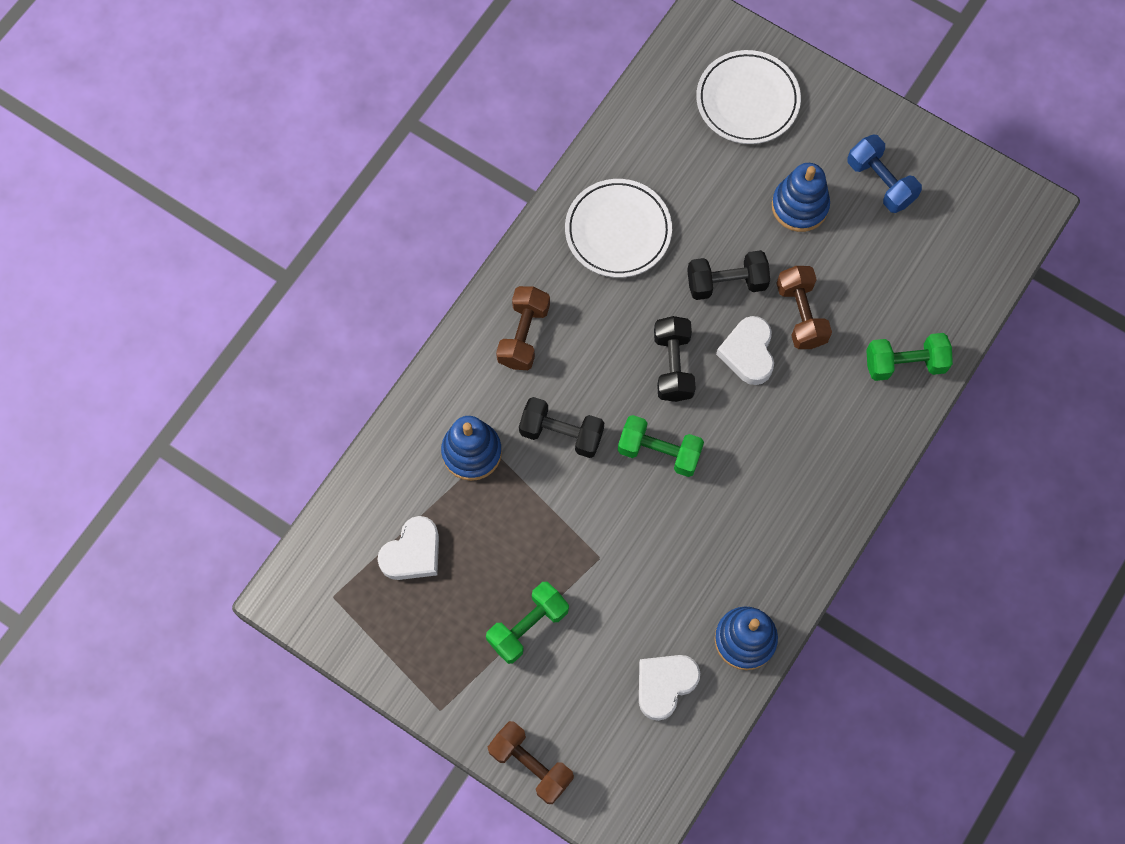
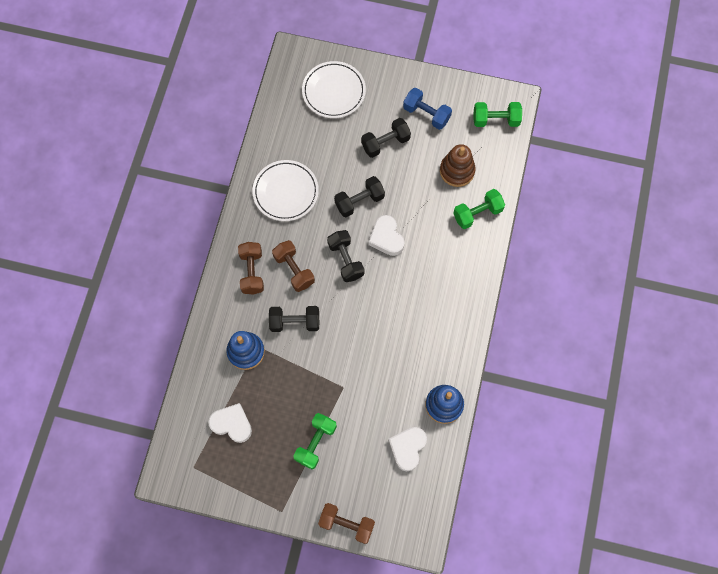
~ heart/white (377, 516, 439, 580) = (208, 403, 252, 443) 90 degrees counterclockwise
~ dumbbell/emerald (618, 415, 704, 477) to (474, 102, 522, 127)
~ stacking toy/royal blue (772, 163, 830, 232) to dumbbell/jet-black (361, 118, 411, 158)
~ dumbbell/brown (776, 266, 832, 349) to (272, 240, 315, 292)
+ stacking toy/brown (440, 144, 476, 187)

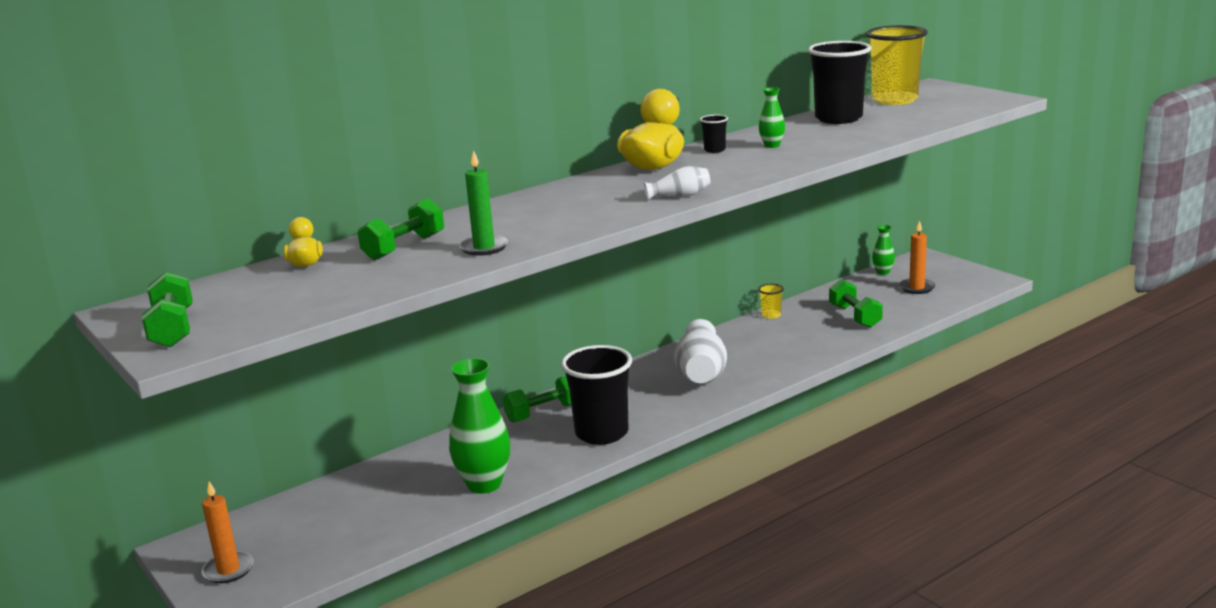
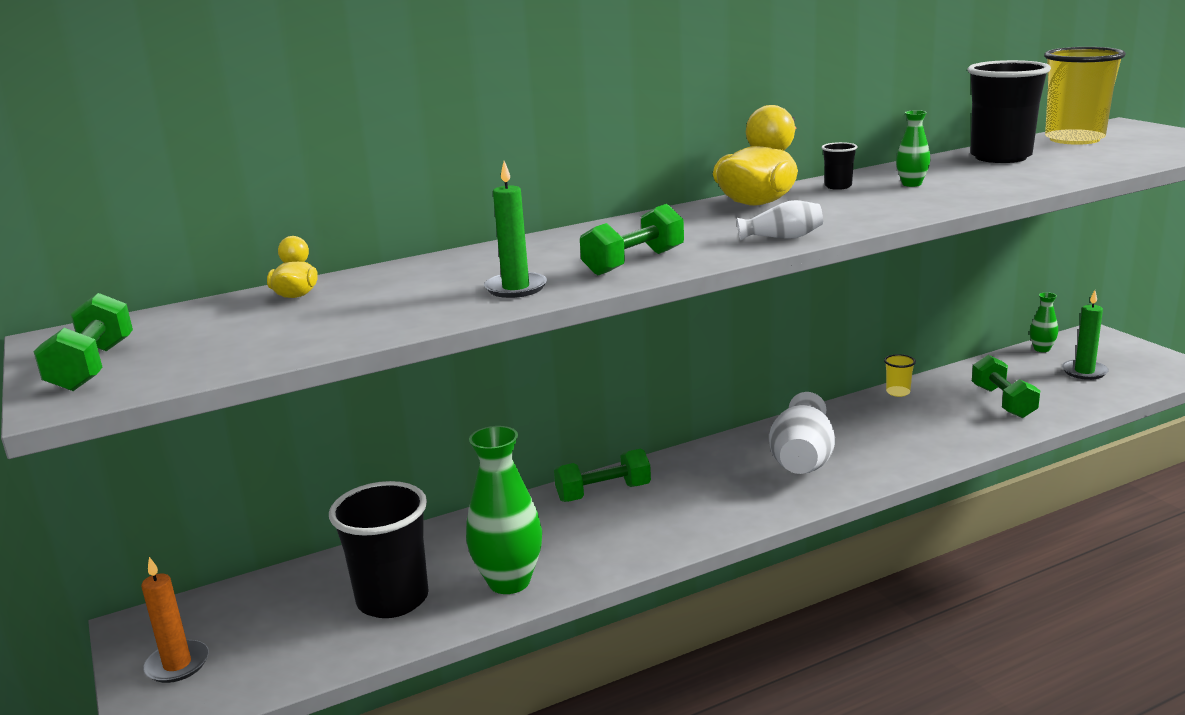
~ dumbbell/emerald (358, 199, 444, 260) to (580, 204, 684, 275)
~ cup/jet-black (561, 345, 632, 445) to (329, 481, 429, 618)
~ wax candle/orange-coloured (899, 220, 935, 294) to wax candle/emerald (1062, 290, 1109, 380)

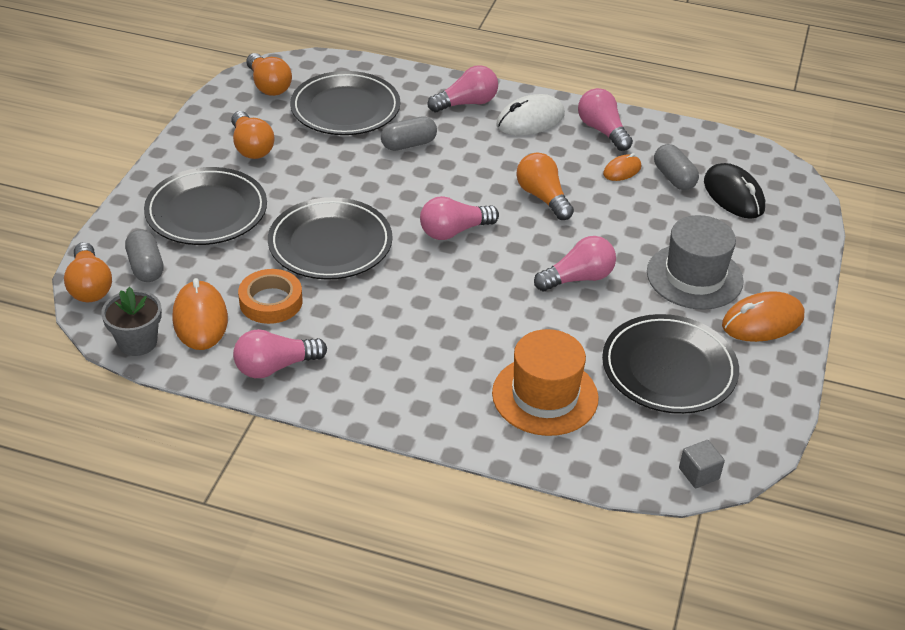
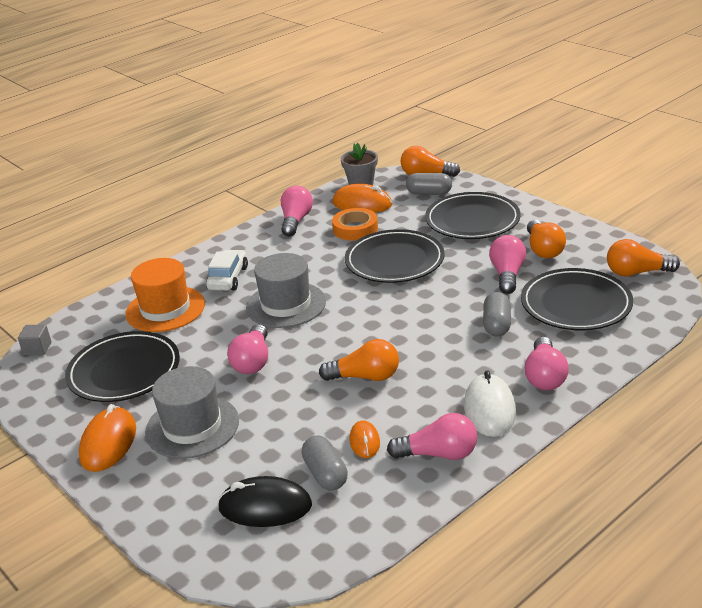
~ lightbulb/orange-coloured (231, 111, 274, 159) = (527, 220, 566, 258) 105 degrees counterclockwise
~ lightbulb/rosy (420, 196, 499, 240) to (489, 235, 526, 294)
~ capsule/gray (654, 144, 699, 190) = (302, 435, 348, 490) 60 degrees clockwise
+ car/white (206, 250, 248, 291)
+ hat/gray (246, 253, 326, 328)

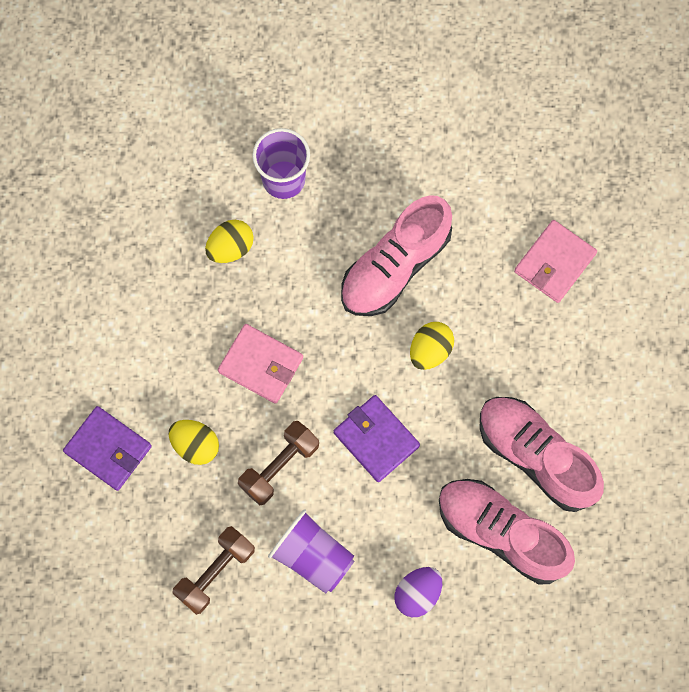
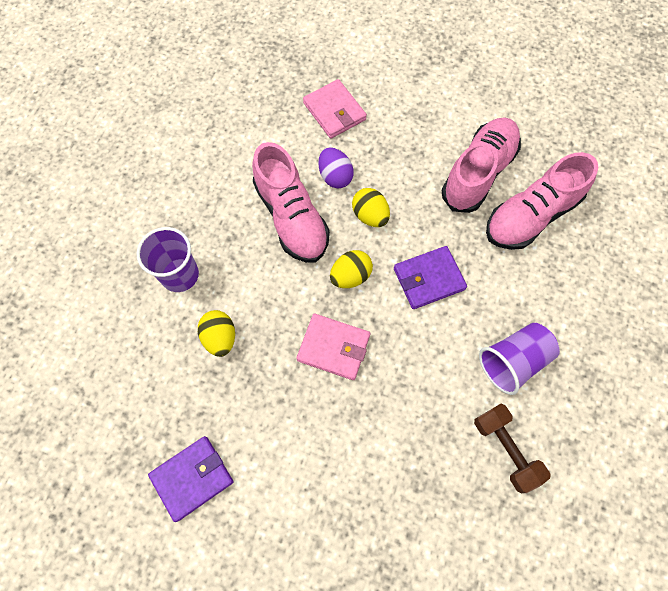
~ card wallet/violet (63, 406, 152, 491) to (148, 436, 233, 522)
~ toy egg/bright yellow (169, 420, 219, 465) to (330, 250, 373, 288)
~ card wallet/rosy (218, 324, 303, 404) = (296, 314, 370, 380) 60 degrees clockwise
- dumbbell/brown (238, 421, 319, 505)
~ toy egg/violet (394, 567, 442, 617) to (318, 147, 354, 188)
~ lace-up shoe/rosy (479, 397, 604, 512) = (442, 117, 521, 213) 150 degrees clockwise

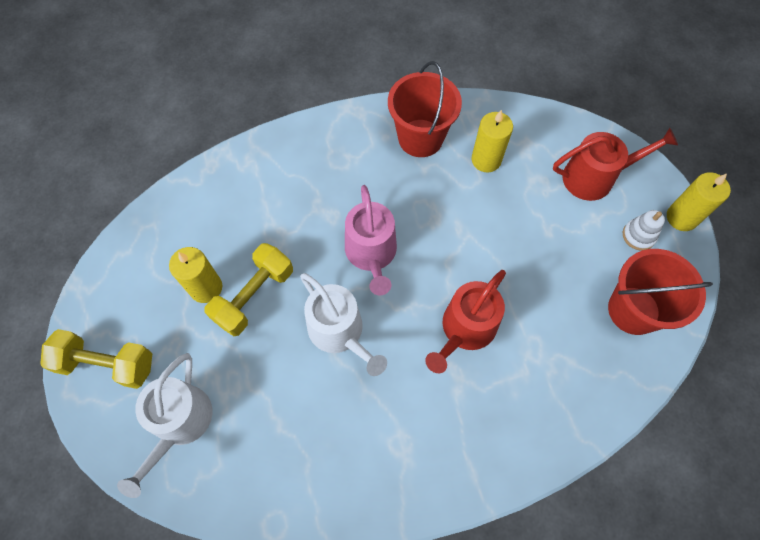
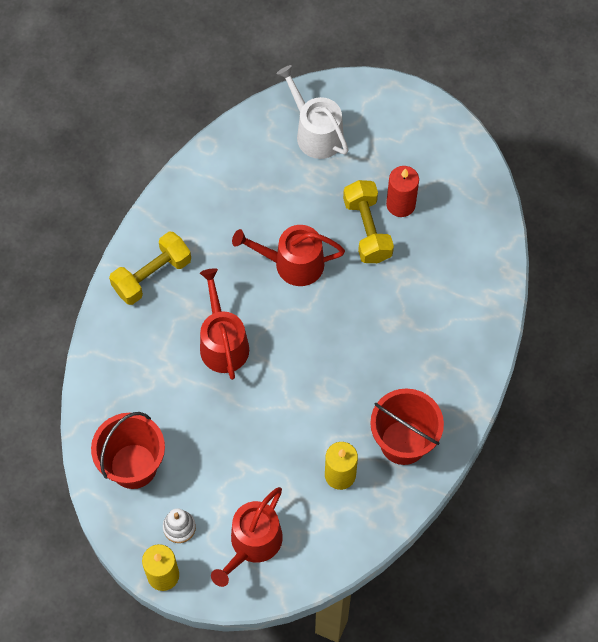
~ dumbbell/bright yellow (40, 329, 152, 389) to (109, 232, 191, 305)
~ wax candle/bright yellow (169, 247, 222, 303) to wax candle/red (386, 166, 419, 217)
~ watering can/white (300, 273, 387, 376) to watering can/red (232, 225, 345, 286)
- watering can/rosy (345, 185, 397, 295)

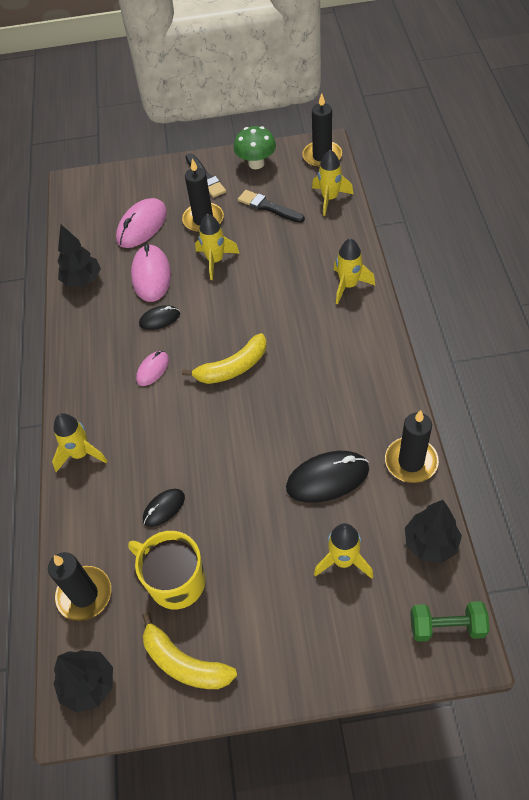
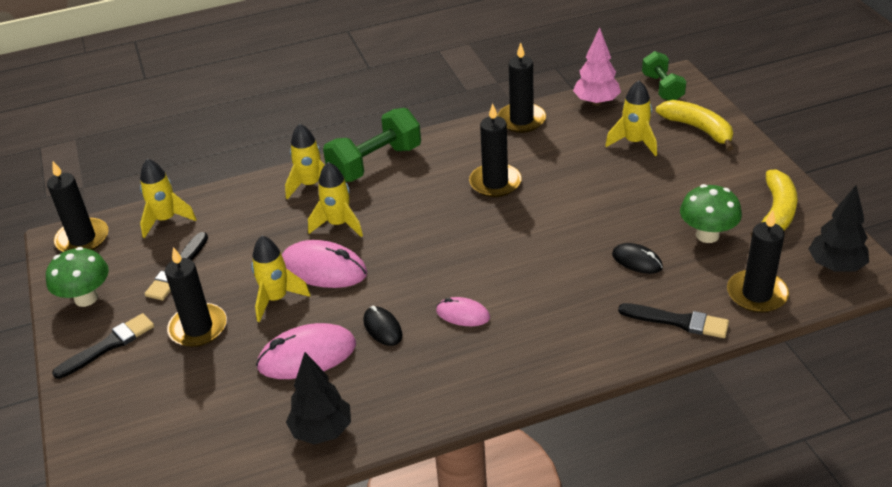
~ toy rocket/bright yellow (52, 413, 108, 472) to (308, 162, 363, 237)
~ mouse/rosy (116, 198, 167, 248) to (282, 240, 367, 288)
~ mug/bright yellow (128, 531, 206, 609) to toadstool/emerald (680, 184, 742, 243)
~ banana fruit/bright yellow (182, 333, 267, 384) to (656, 100, 734, 151)
- mouse/jet-black (286, 451, 369, 503)
~ toy tree/jet-black (405, 500, 462, 563) to toy tree/rosy (573, 27, 621, 106)
+ dumbbell/emerald (323, 108, 421, 182)
+ wax candle/jet-black (469, 103, 522, 197)
+ brush/jet-black (618, 303, 729, 338)

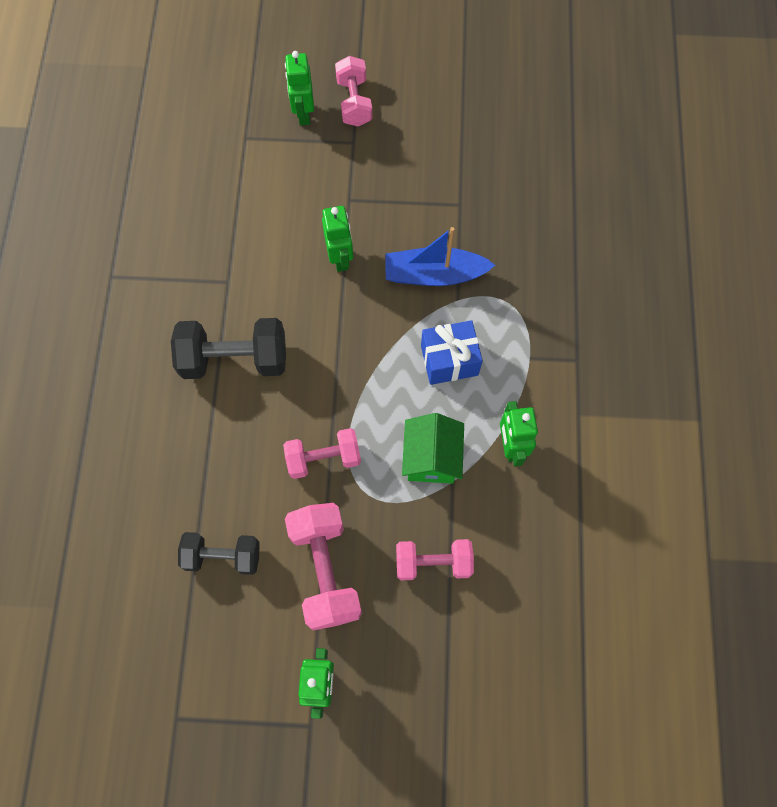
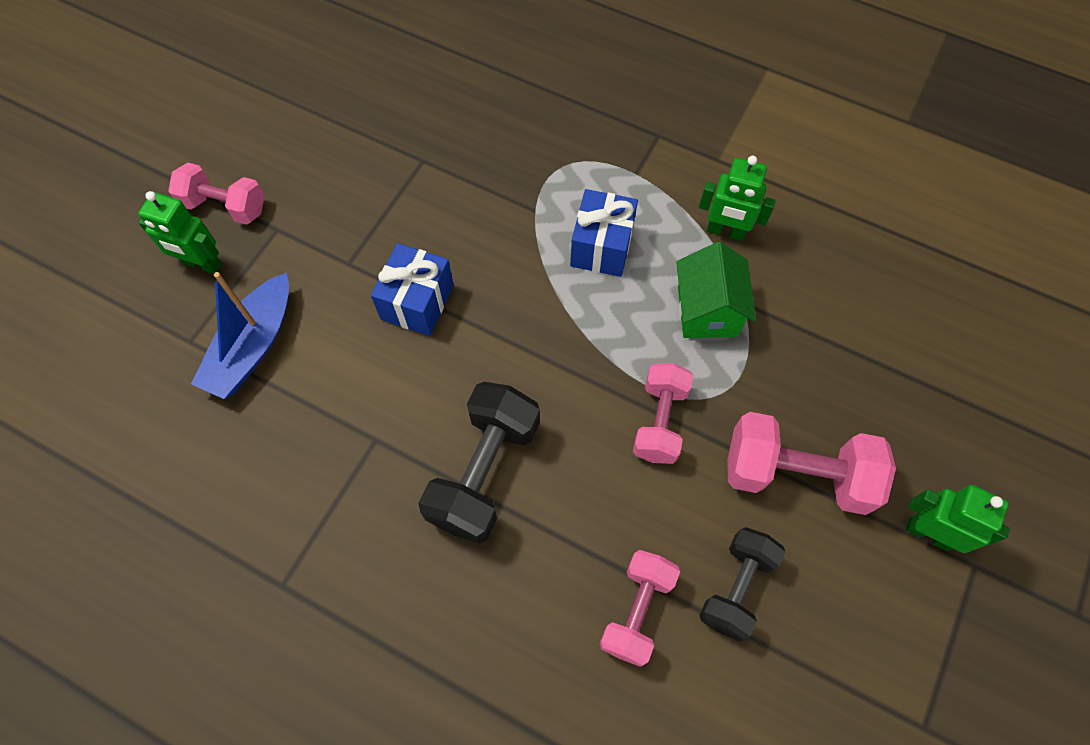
~ toy robot/emerald (322, 206, 353, 272) to wrapped gift/royal blue (371, 243, 454, 336)
~ boat/royal blue (385, 227, 495, 286) to (191, 272, 289, 399)
~ dumbbell/rosy (396, 539, 474, 580) to (600, 550, 680, 667)
~ house/emerald (402, 413, 464, 484) = (676, 242, 756, 338) 60 degrees clockwise

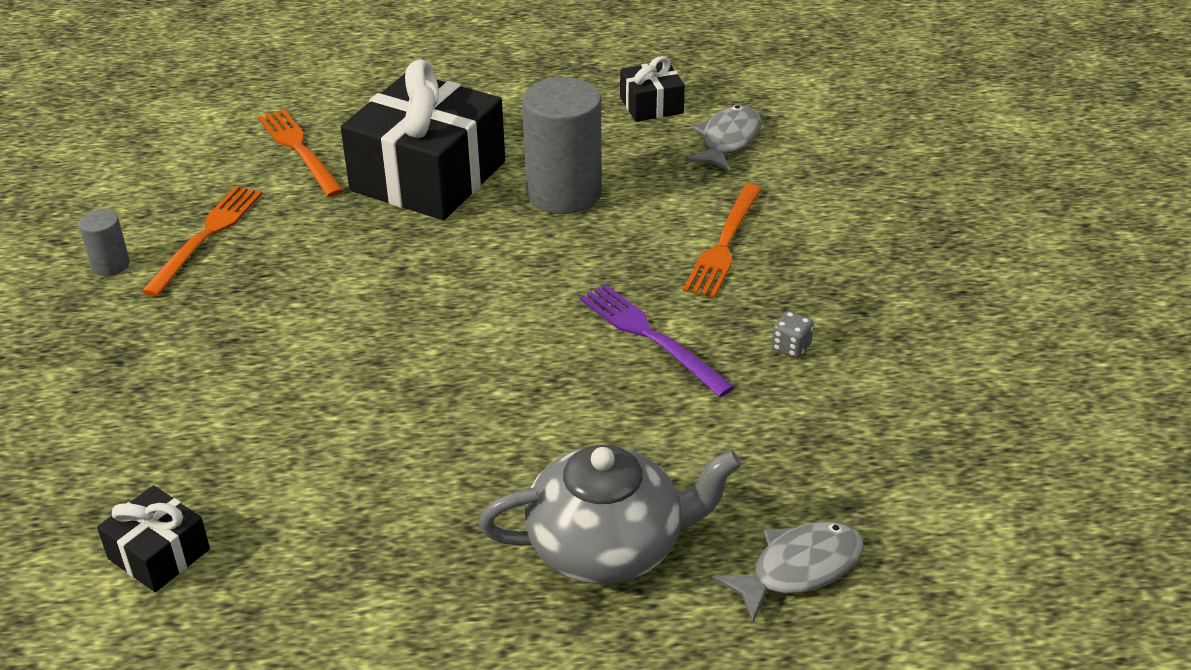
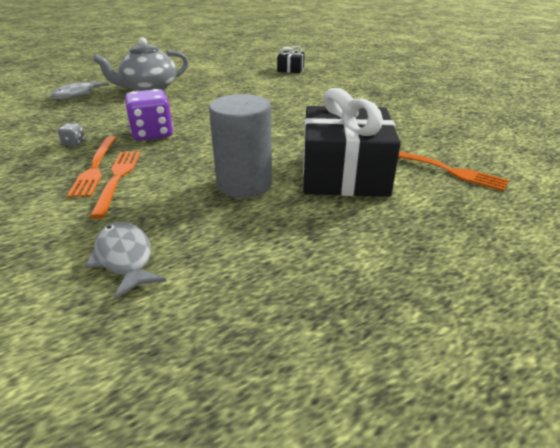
- solid cylinder/gray (79, 209, 130, 276)
~ table fork/orange-coloured (142, 186, 262, 297) to (67, 136, 117, 198)
~ table fork/violet (580, 284, 735, 397) to dice/violet (124, 89, 173, 141)
- wrapped gift/jet-black (620, 56, 685, 122)
~ toy fish/gray (685, 105, 762, 172) = (85, 222, 166, 299) 150 degrees clockwise

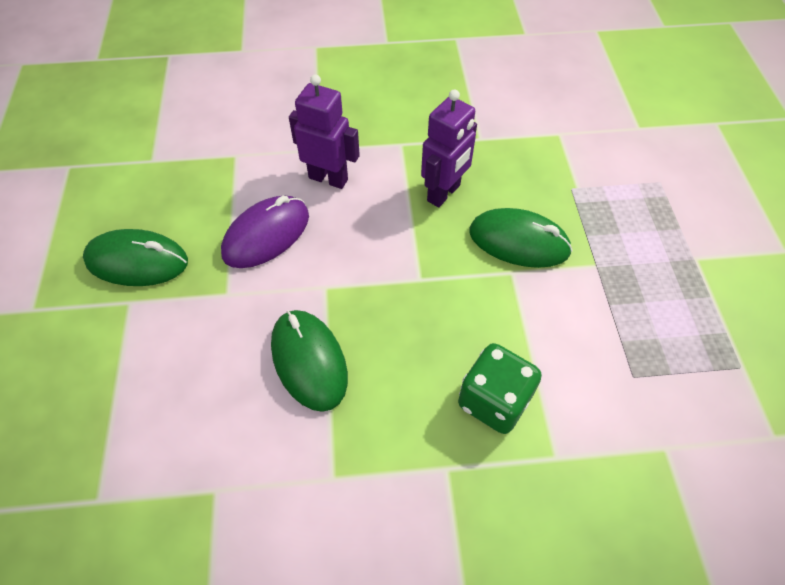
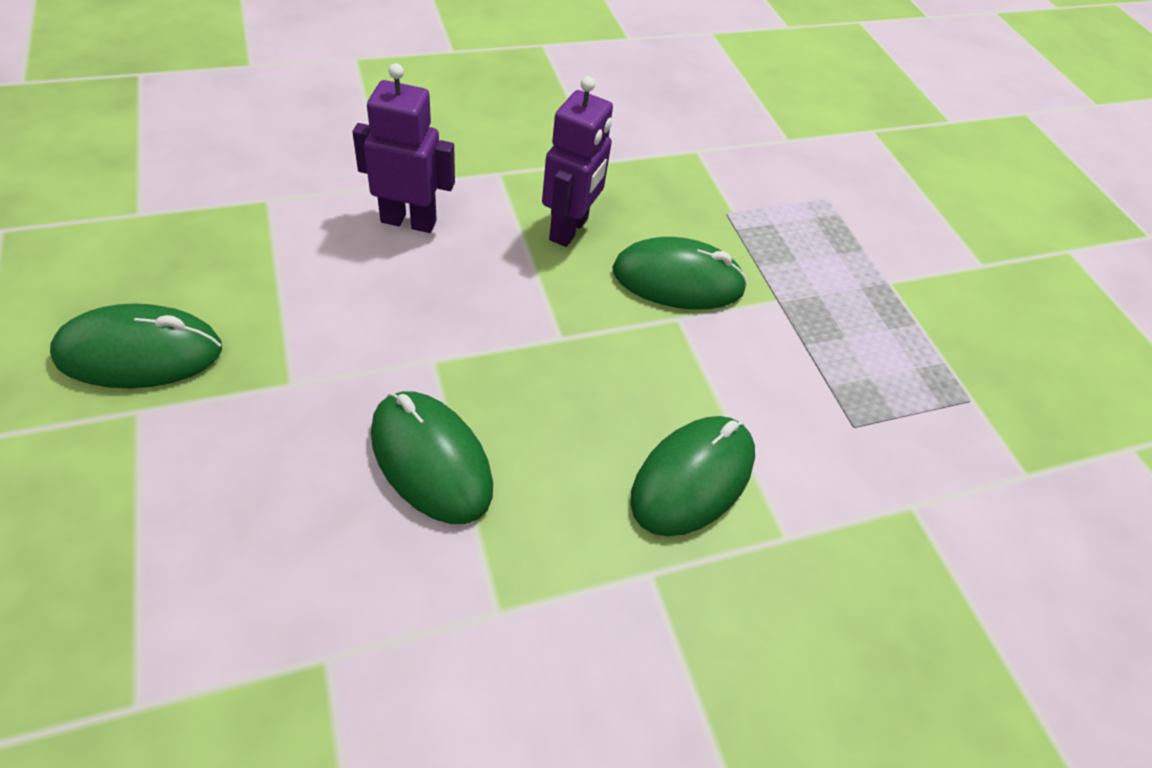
- mouse/violet (221, 195, 309, 268)
~ dice/emerald (458, 343, 542, 434) to mouse/emerald (630, 416, 755, 536)

